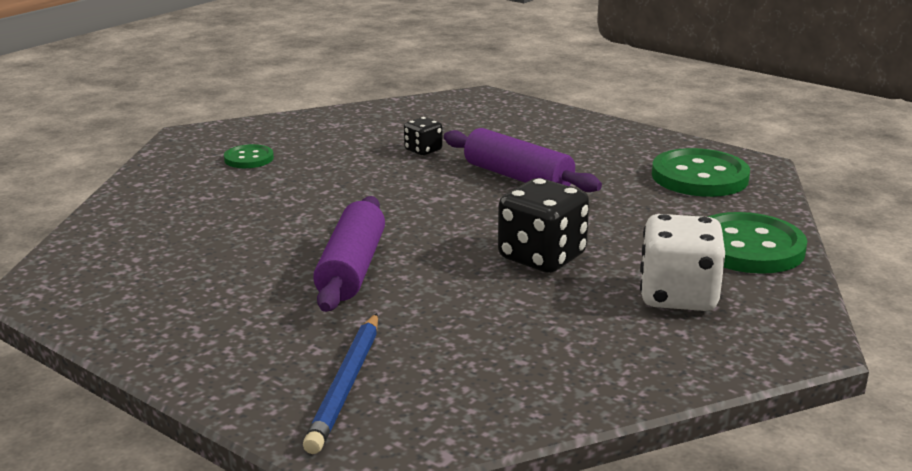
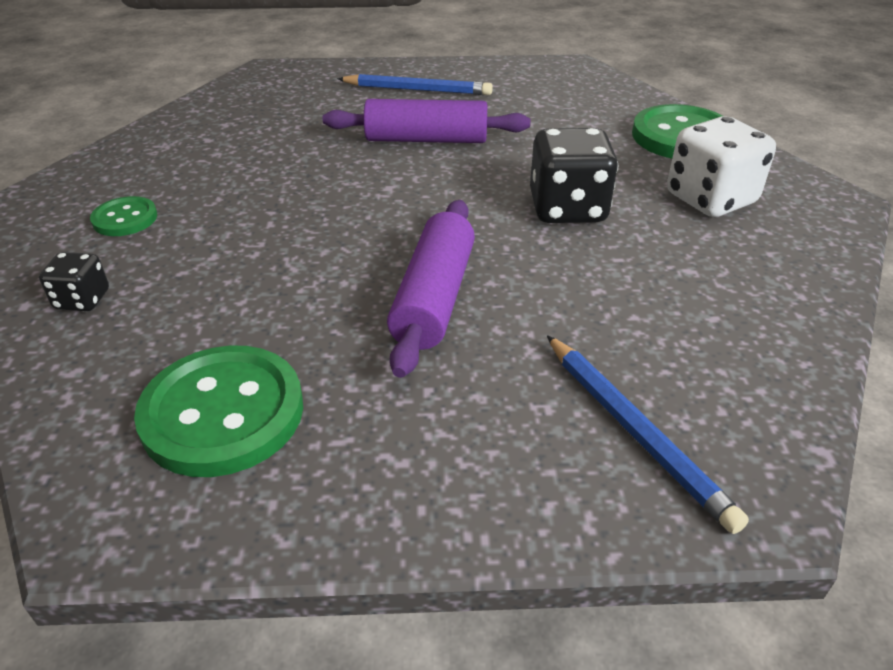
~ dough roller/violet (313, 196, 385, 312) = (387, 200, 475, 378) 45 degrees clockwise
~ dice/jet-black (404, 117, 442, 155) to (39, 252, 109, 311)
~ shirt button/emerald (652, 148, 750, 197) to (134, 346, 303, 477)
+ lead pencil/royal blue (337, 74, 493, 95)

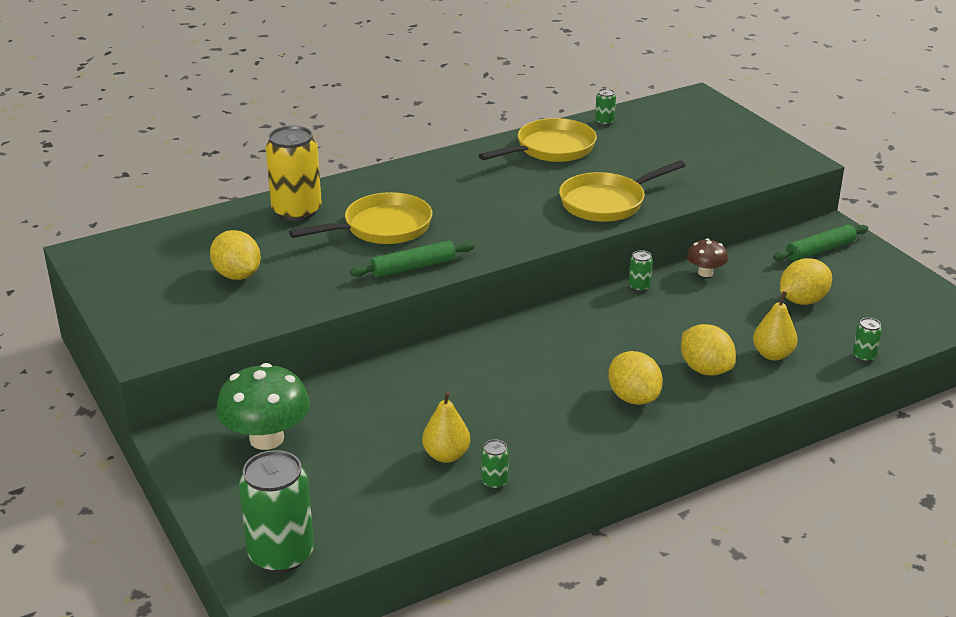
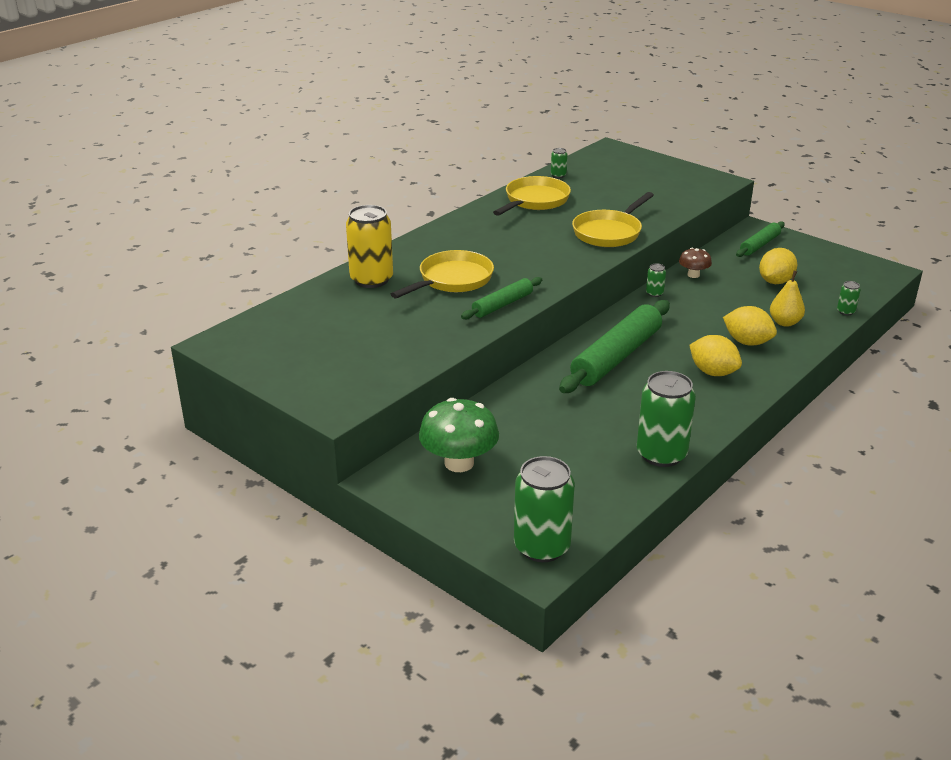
- lemon/bright yellow (210, 230, 261, 280)
- toy pear/bright yellow (422, 391, 470, 463)
~ tin/emerald (481, 439, 509, 489) = (637, 371, 696, 467) x2.30
+ dough roller/emerald (559, 300, 670, 393)

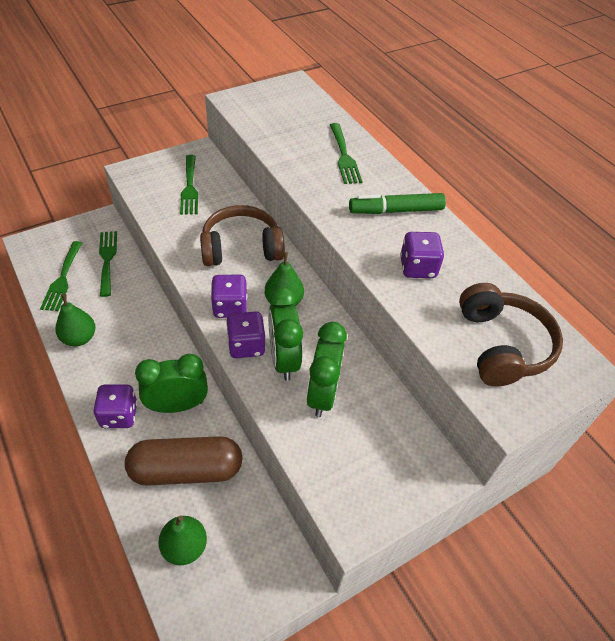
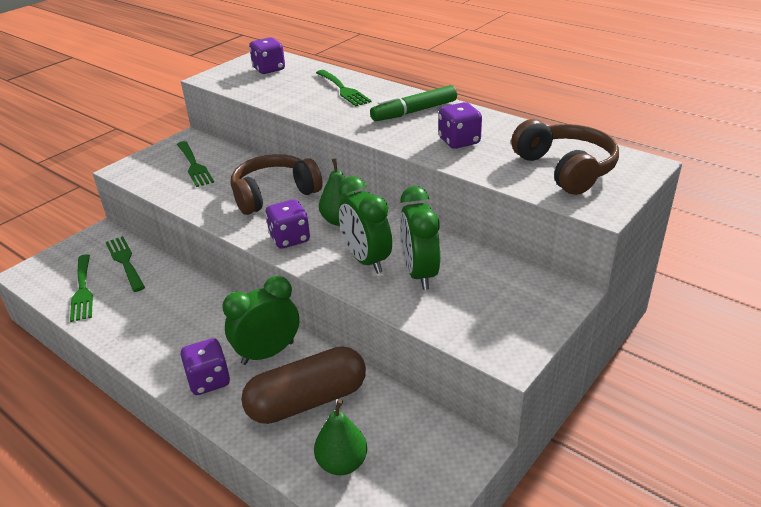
- toy pear/emerald (55, 294, 95, 346)
~ dice/violet (226, 311, 266, 358) to (249, 37, 285, 74)

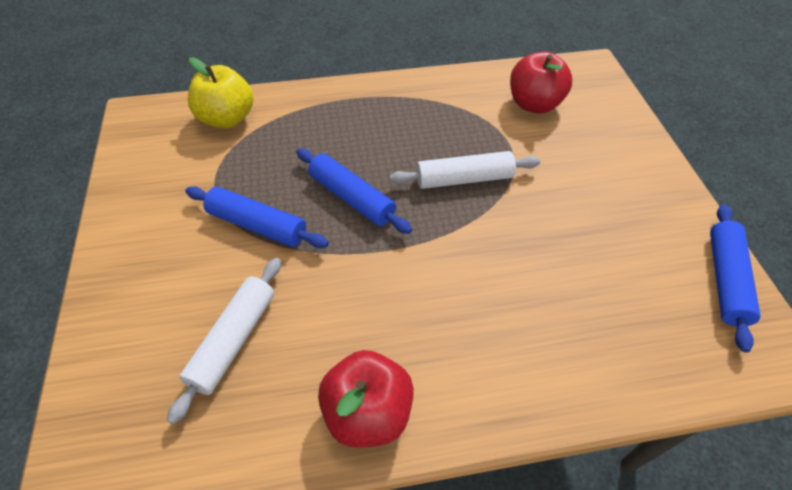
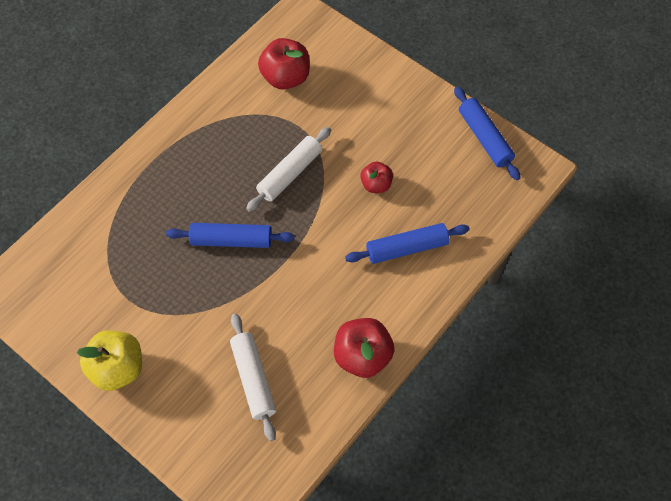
~ dough roller/royal blue (185, 186, 329, 248) to (345, 223, 470, 264)
~ apple fruit/bright yellow (188, 57, 253, 128) to (77, 331, 142, 391)
+ apple fruit/red (360, 162, 393, 193)

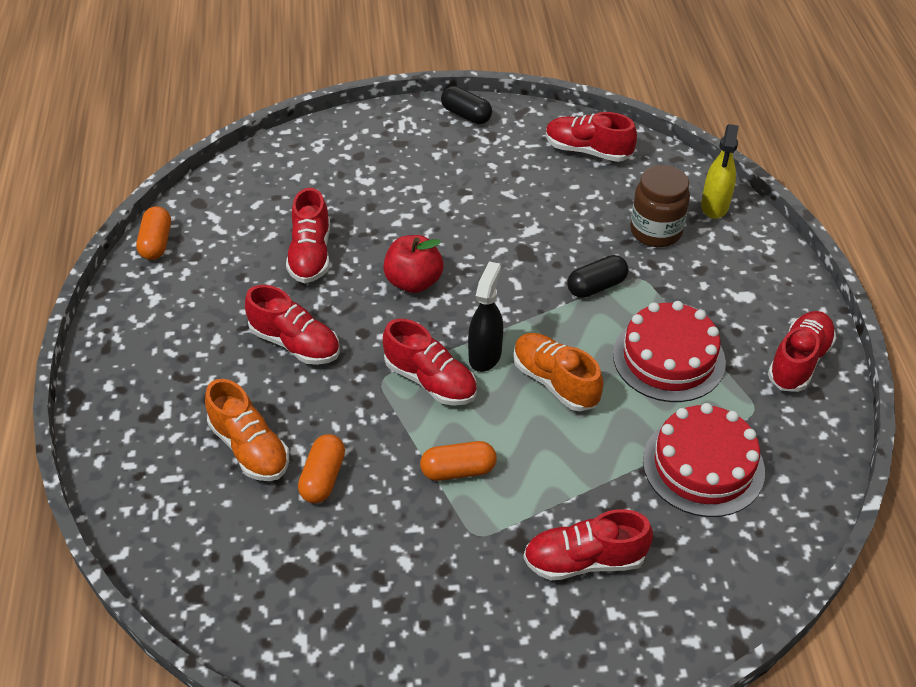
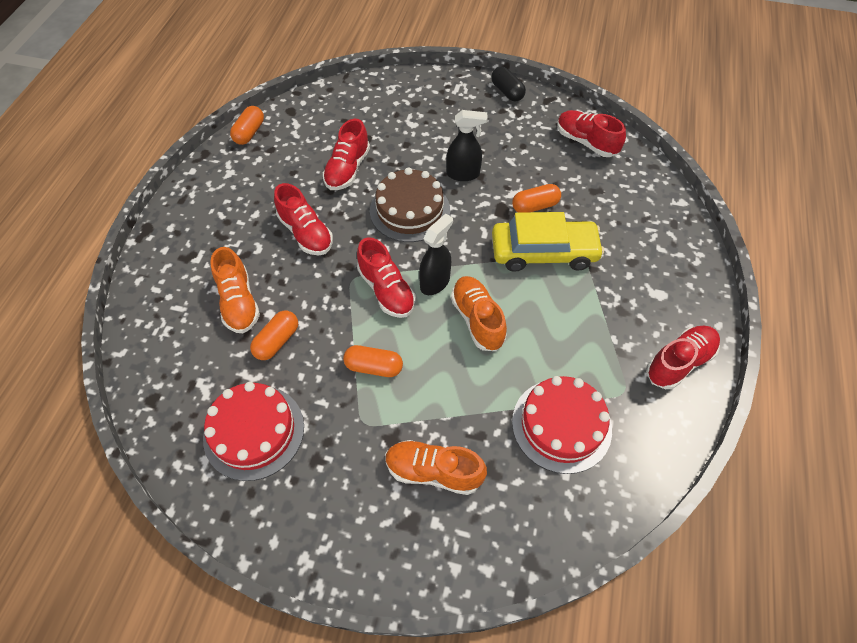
~ apple fruit/red (383, 235, 444, 293) to gateau/brown (370, 168, 450, 242)
~ lace-up shoe/red (523, 509, 653, 580) to lace-up shoe/orange-coloured (385, 440, 487, 495)
~ capsule/jet-black (567, 255, 629, 298) to car/bright yellow (492, 212, 604, 272)
~ gateau/red (613, 301, 726, 402) to (203, 382, 304, 481)
- jar/brown (630, 165, 690, 247)
- spray bottle/bright yellow (701, 124, 739, 219)
+ spray bottle/jet-black (446, 110, 488, 181)
+ capsule/orange-coloured (512, 184, 561, 213)

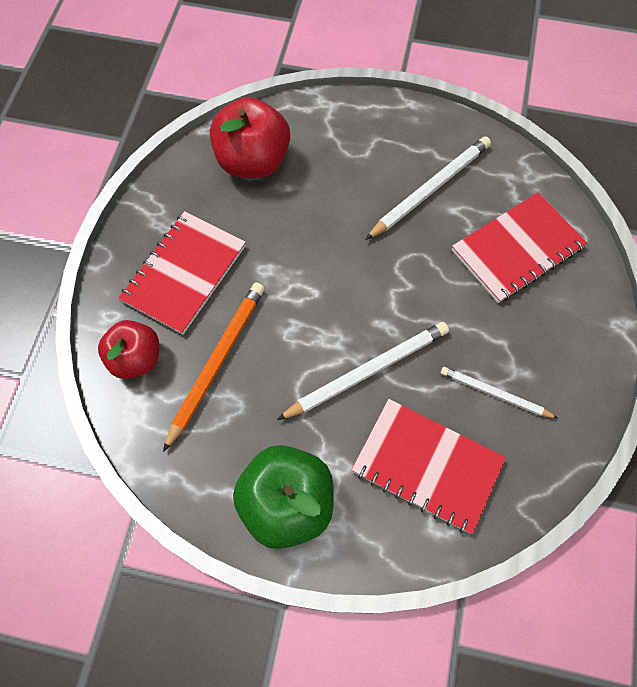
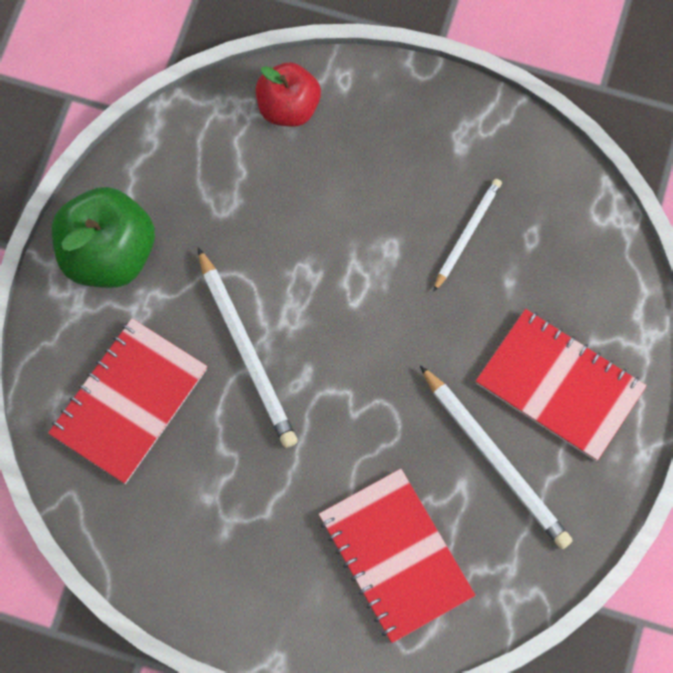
~ notebook/red (118, 211, 246, 335) to (476, 309, 647, 461)
- lead pencil/orange-coloured (163, 282, 265, 452)
- apple fruit/red (210, 97, 290, 178)
~ lead pencil/white (441, 367, 559, 419) to (433, 179, 502, 292)

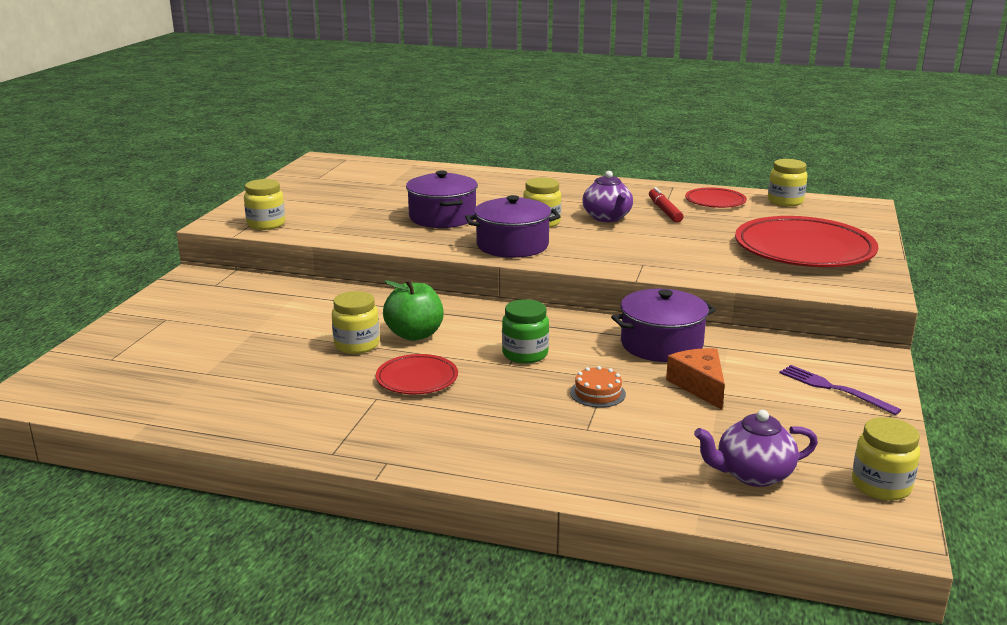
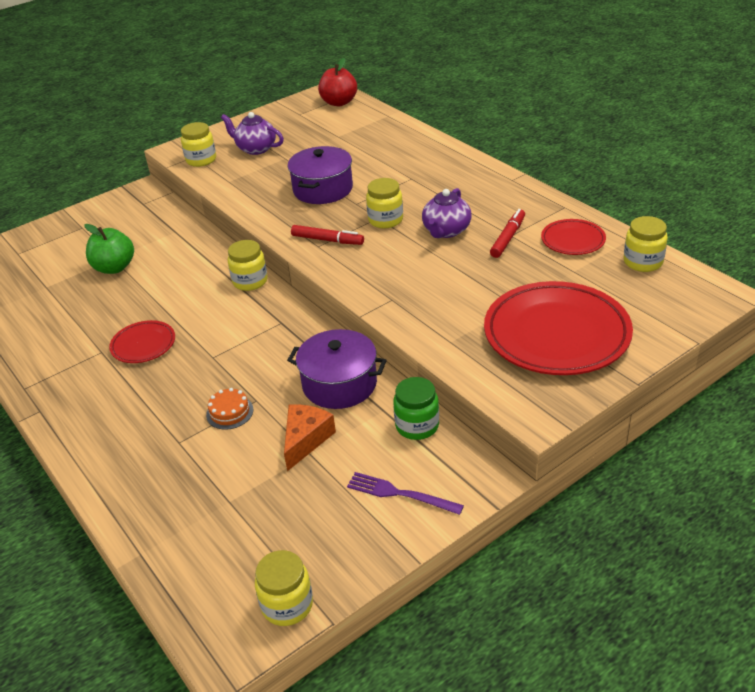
~ jar/bright yellow (332, 291, 379, 354) to (228, 240, 267, 291)
~ apple fruit/emerald (383, 279, 444, 341) to (84, 224, 134, 274)
~ pot/violet (465, 195, 561, 258) to marker/red (291, 225, 364, 245)
~ jar/emerald (502, 299, 549, 364) to (393, 377, 439, 440)
~ tea pot/violet (694, 410, 818, 487) to (221, 112, 284, 155)
~ table fork/violet (779, 365, 901, 415) = (347, 472, 464, 515) 60 degrees counterclockwise
+ apple fruit/red (318, 58, 357, 106)

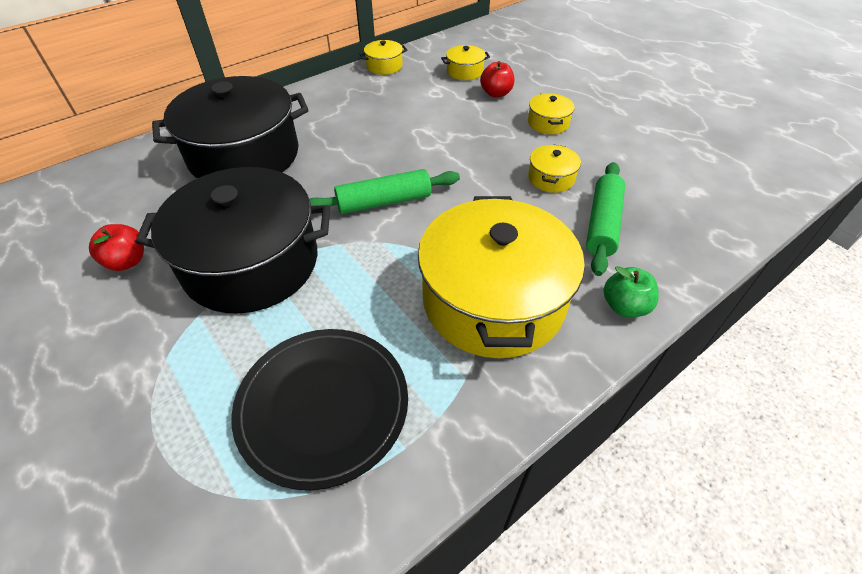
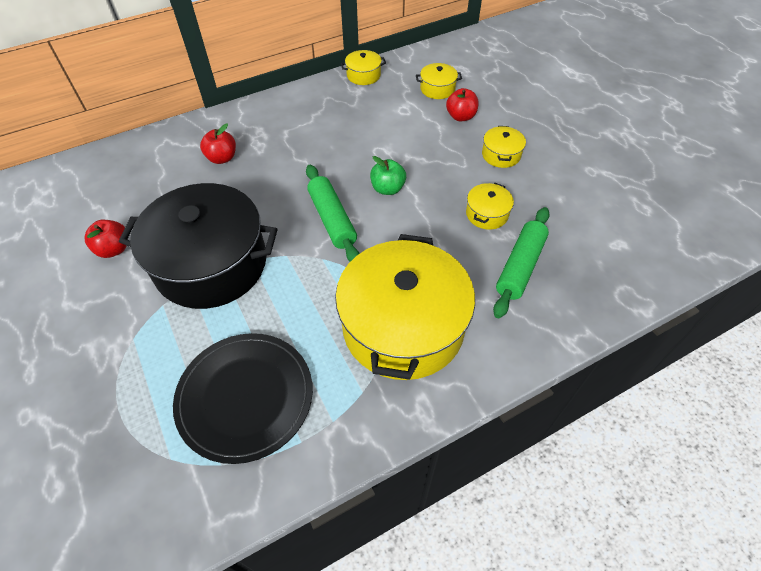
~ pot/jet-black (152, 76, 308, 178) to apple fruit/red (200, 124, 236, 164)
~ dough roller/emerald (309, 169, 460, 214) = (306, 165, 360, 262) 75 degrees clockwise
~ apple fruit/emerald (604, 266, 659, 317) to (370, 156, 406, 195)

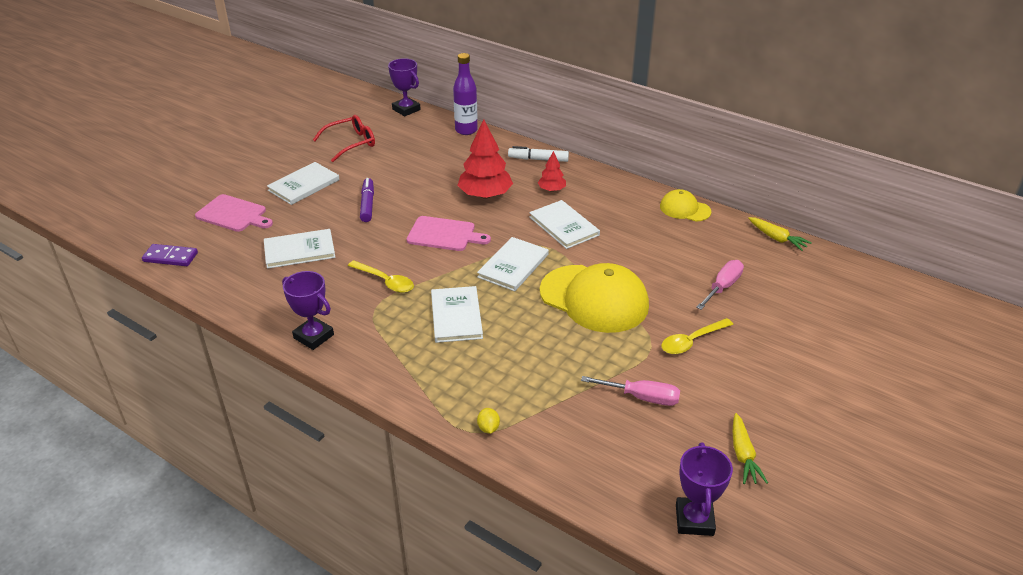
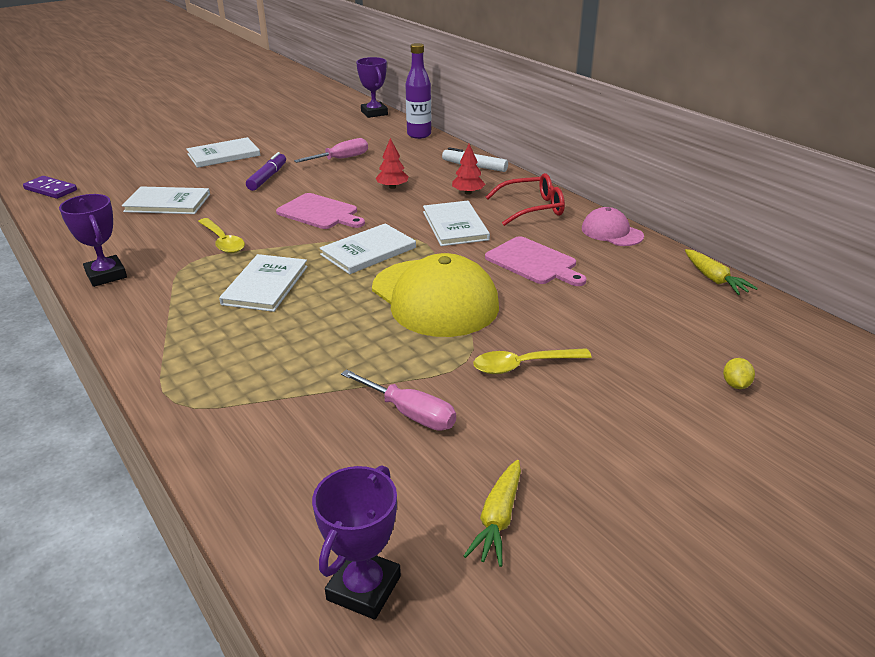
~ cutting board/rosy (195, 194, 273, 232) to (485, 236, 586, 286)
~ glasses/red (313, 115, 375, 162) to (486, 173, 565, 226)
~ toy tree/red (457, 119, 513, 199) = (376, 138, 408, 189) x0.53
~ lemon/bright yellow (477, 408, 500, 434) to (723, 358, 755, 389)
~ peaked cap/bright yellow (660, 189, 711, 222) to peaked cap/rosy (582, 207, 644, 246)
~ hand screwdriver/rosy (696, 260, 744, 310) to (294, 138, 368, 163)

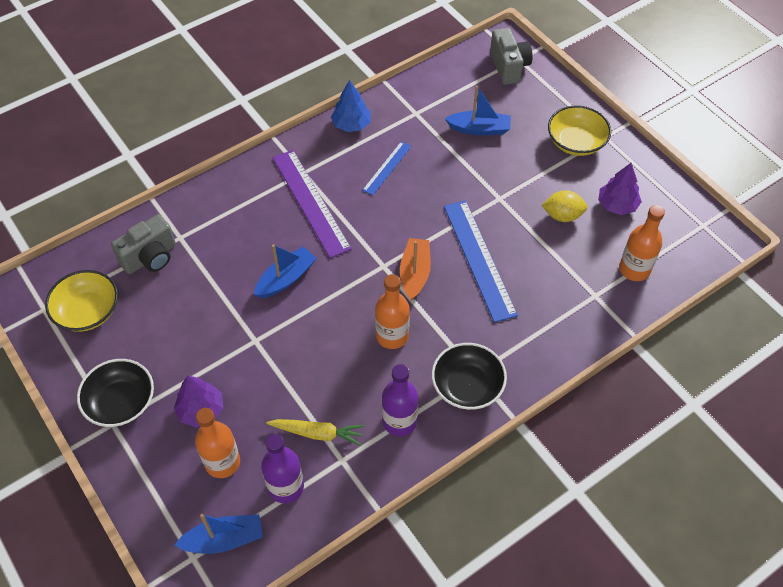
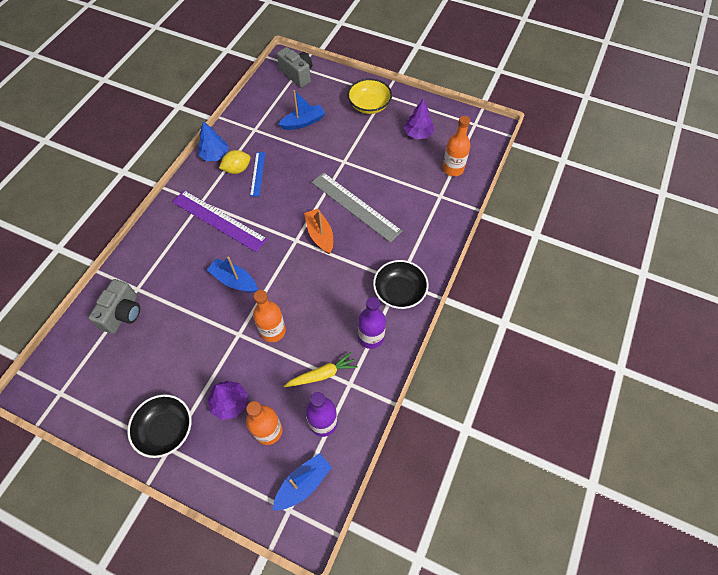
- bowl/bright yellow (45, 270, 118, 332)
~ boat/royal blue (254, 244, 317, 298) = (207, 257, 258, 293) 75 degrees counterclockwise
~ flask/orange-coloured (375, 274, 410, 349) to (253, 290, 286, 342)
~ straightedge/royal blue (444, 200, 518, 323) to straightedge/gray (312, 172, 402, 243)
~ lemon/bright yellow (542, 190, 588, 222) to (219, 150, 251, 174)

